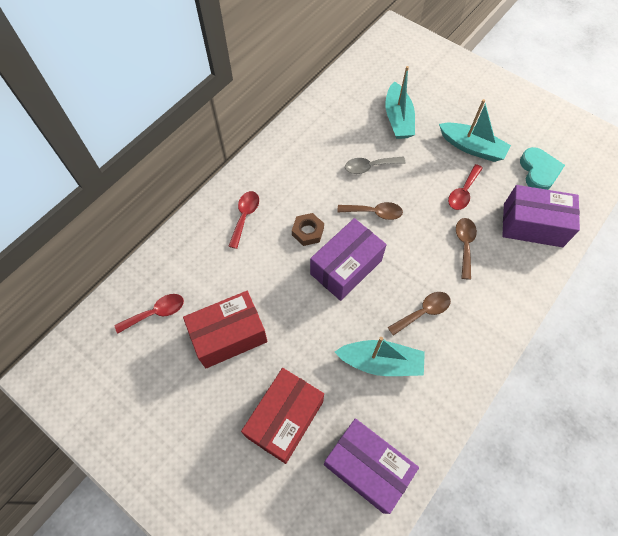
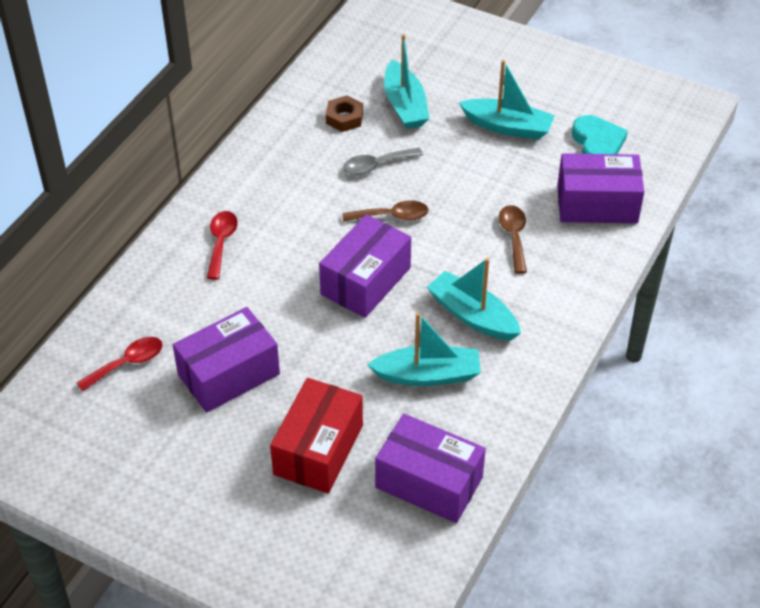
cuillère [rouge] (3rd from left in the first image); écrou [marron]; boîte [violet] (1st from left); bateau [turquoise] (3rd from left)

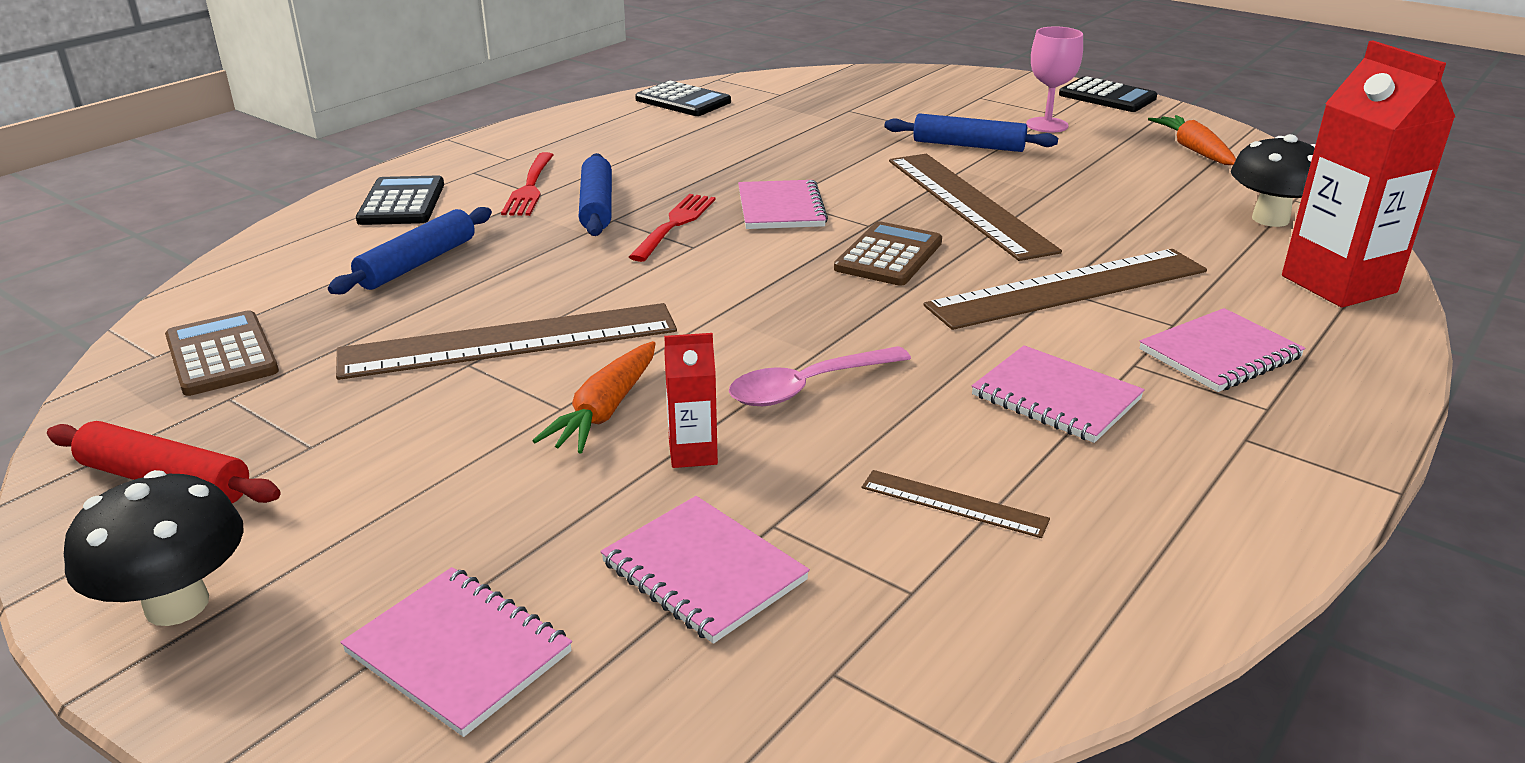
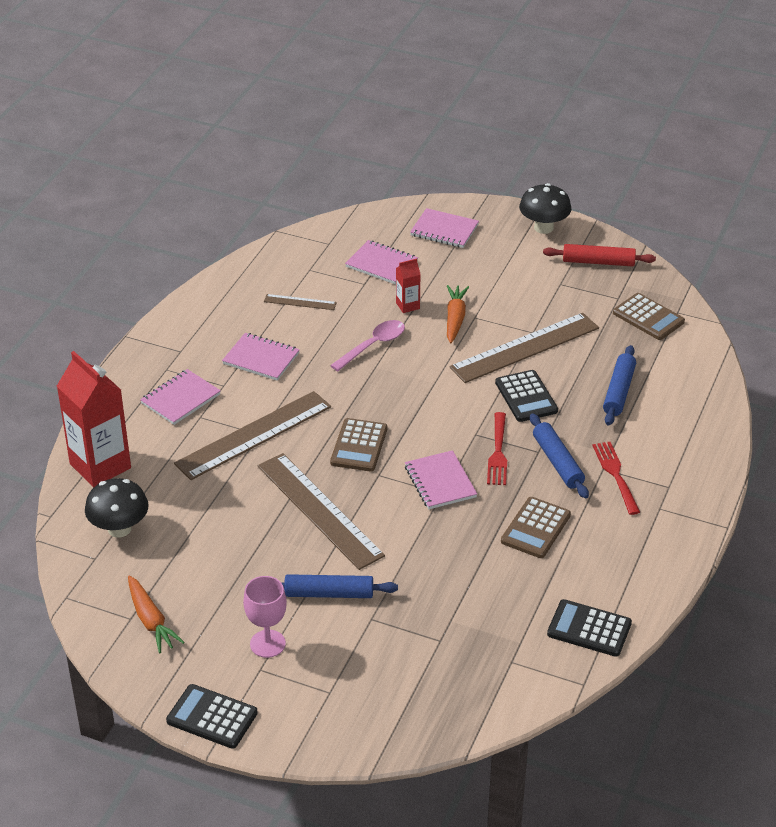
calculatrice [noir] (2nd from left); calculatrice [marron] (2nd from left)

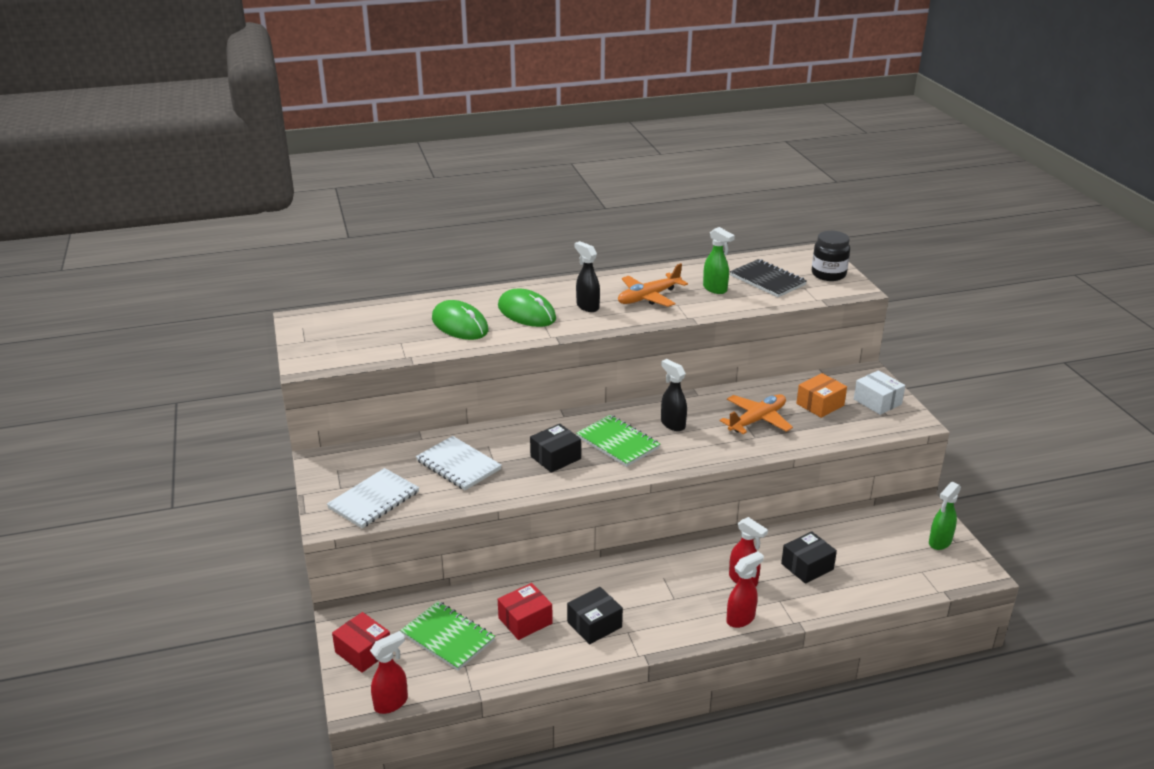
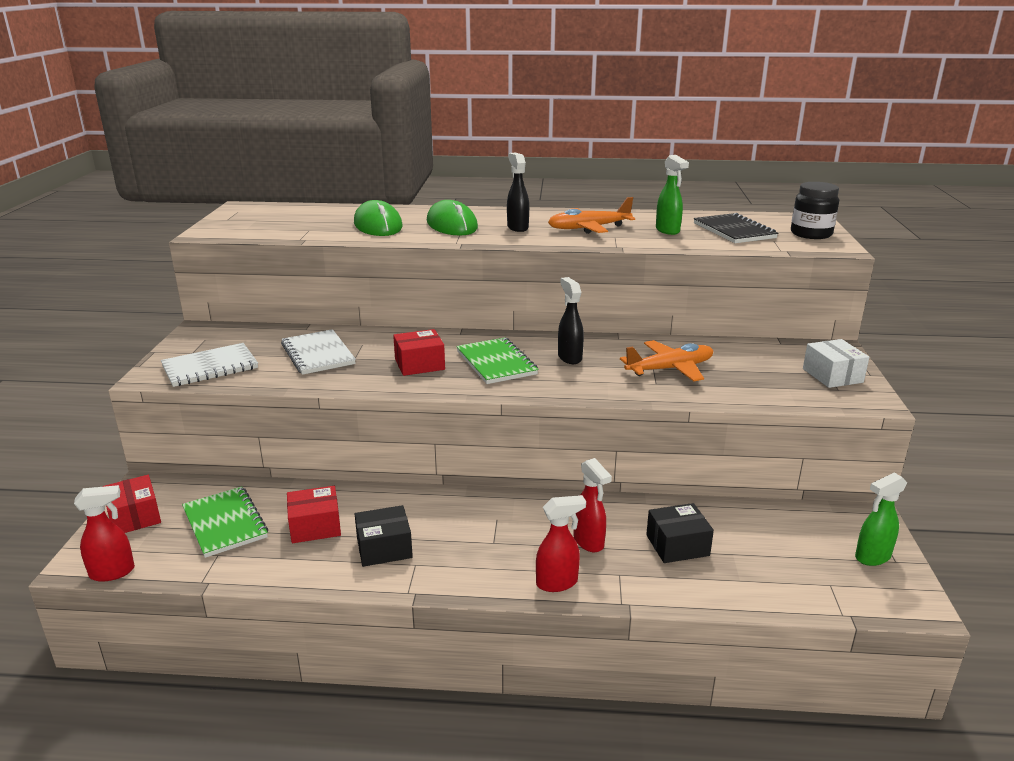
boîte [orange]; boîte [rouge] (3rd from left)

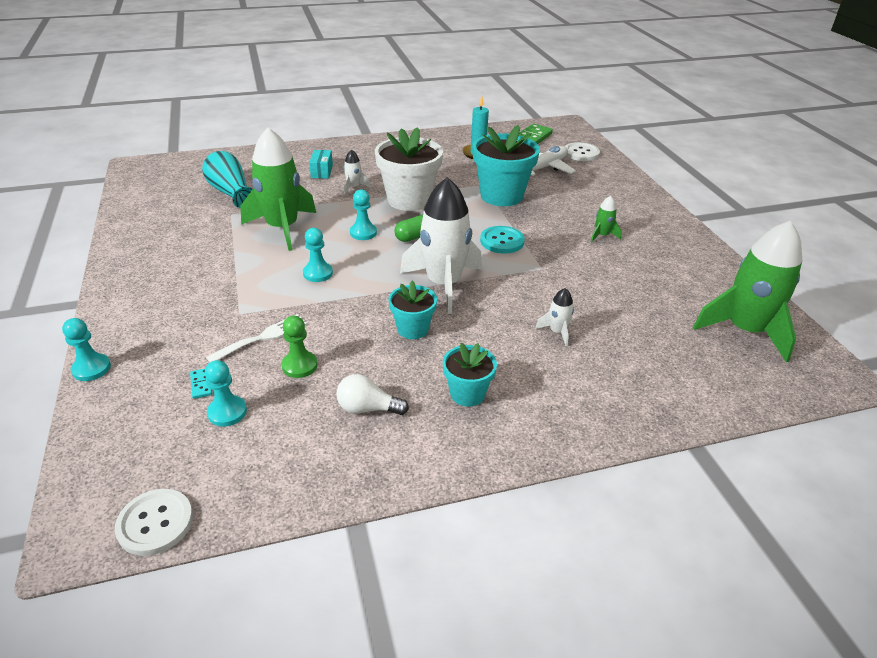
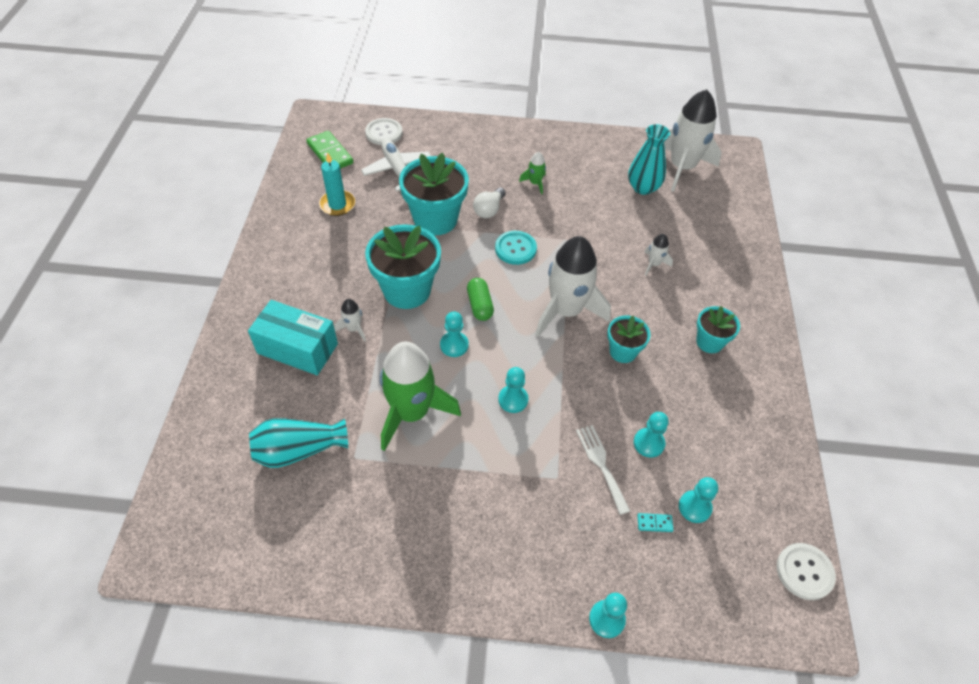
pot de fleurs [turquoise] (1st from left); boîte [turquoise]; fusée [blanc] (4th from left); pion [turquoise] (4th from left); ampoule [blanc]; vase [turquoise] (2nd from left)

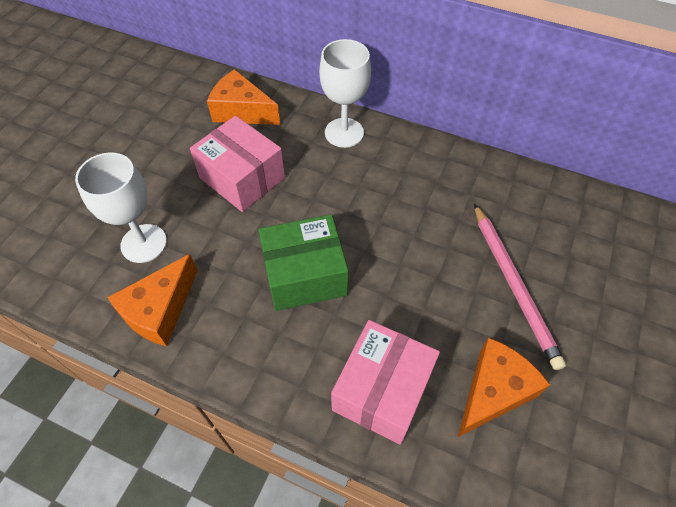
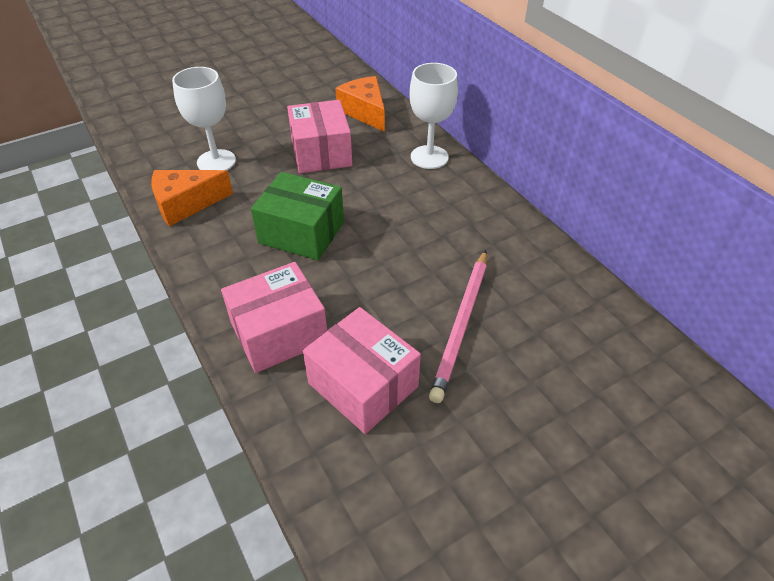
boîte [rose] (3rd from left)

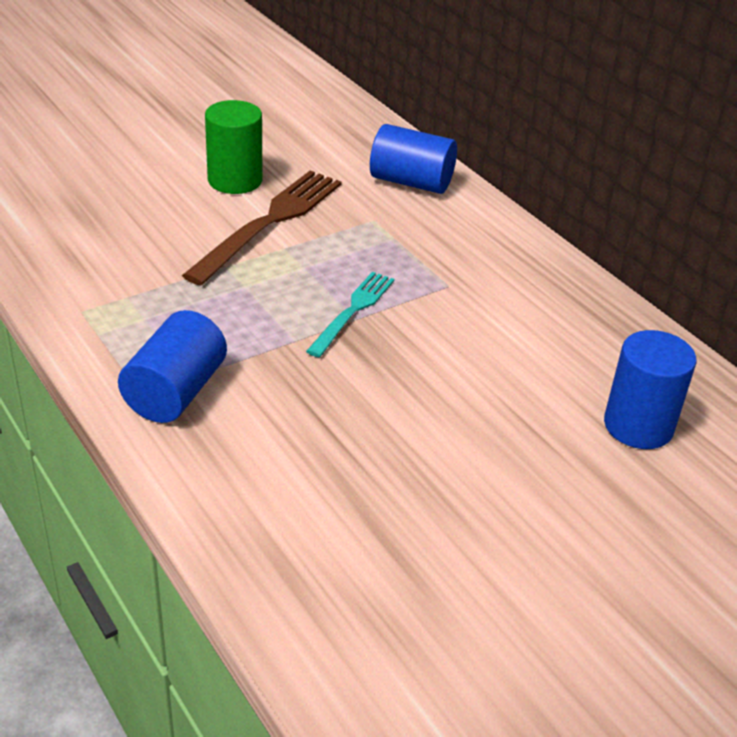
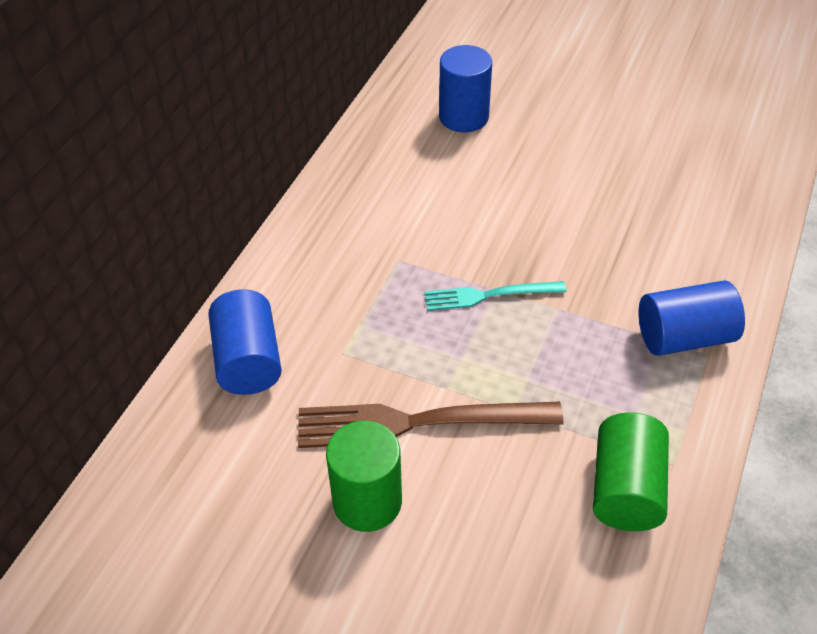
cylindre [vert] (2nd from left)

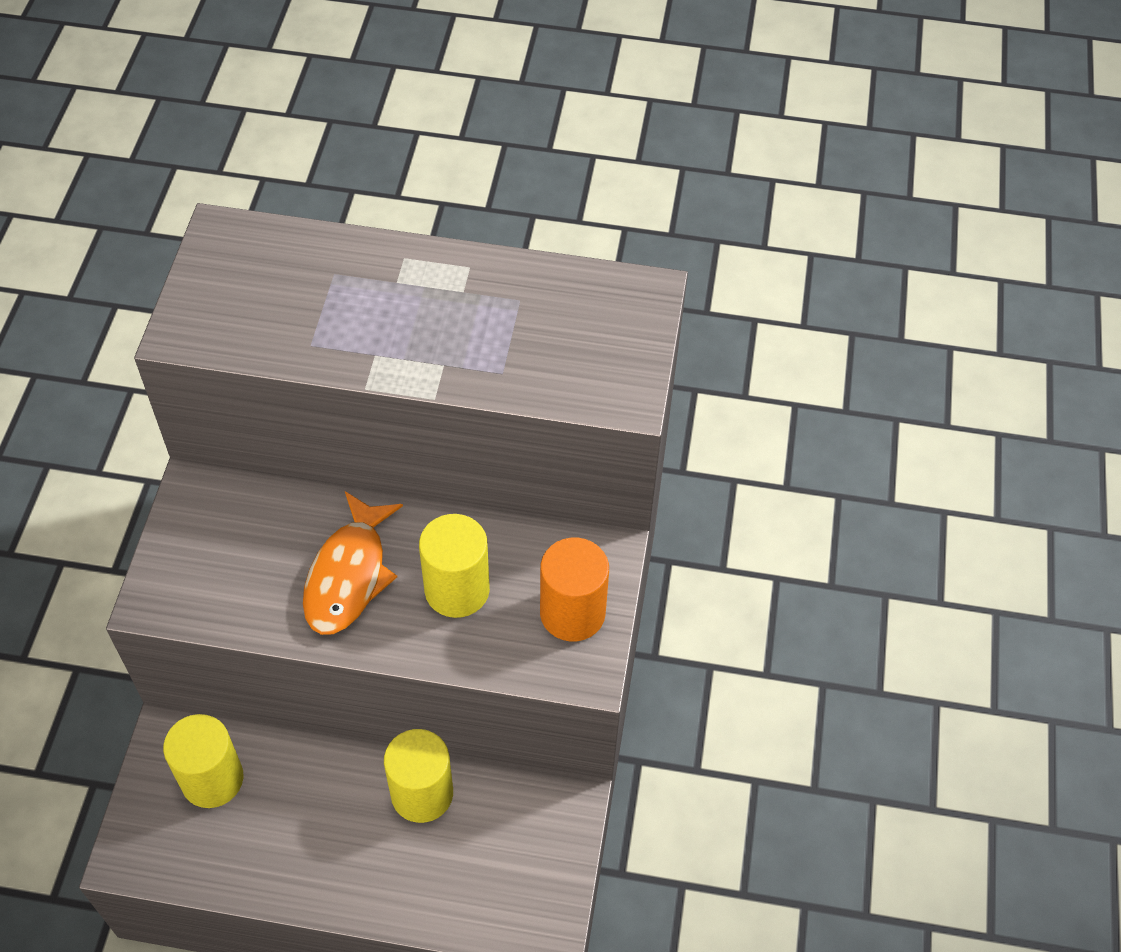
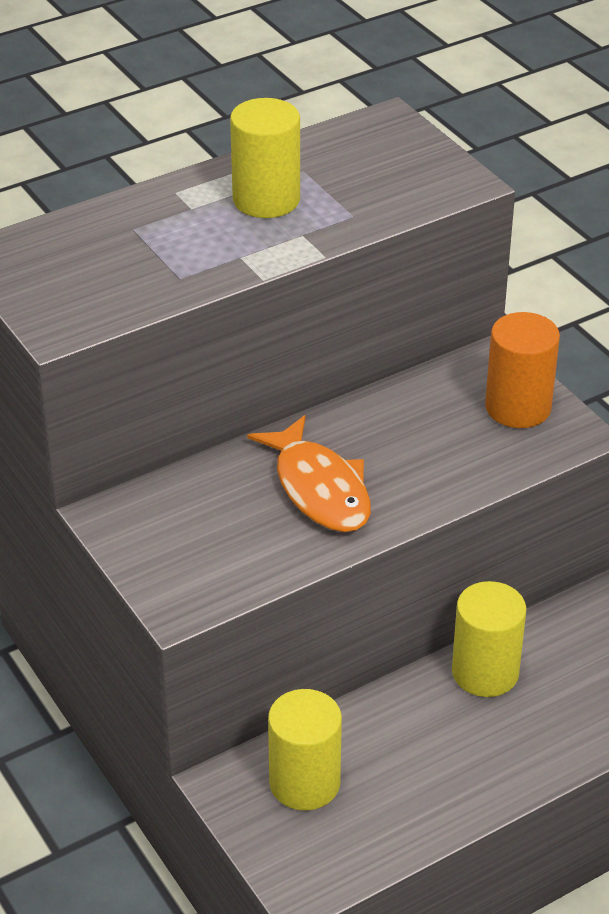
cylindre [jaune] (1st from left)

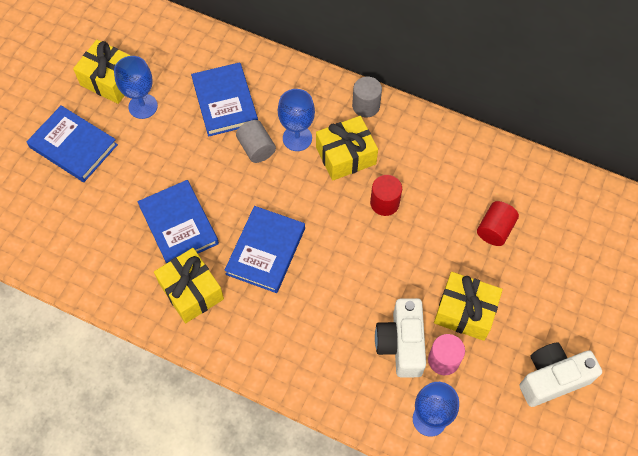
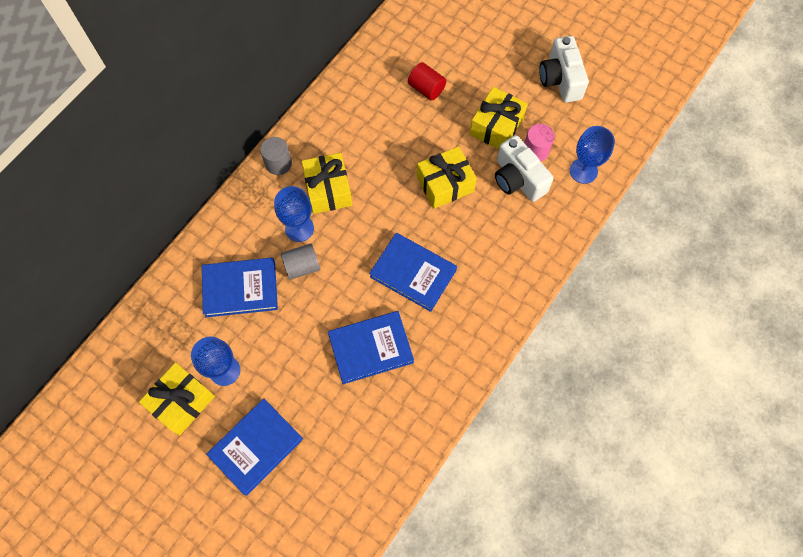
cylindre [rouge] (1st from left in the first image); cadeau [jaune] (3rd from left); appareil photo [blanc] (1st from left)

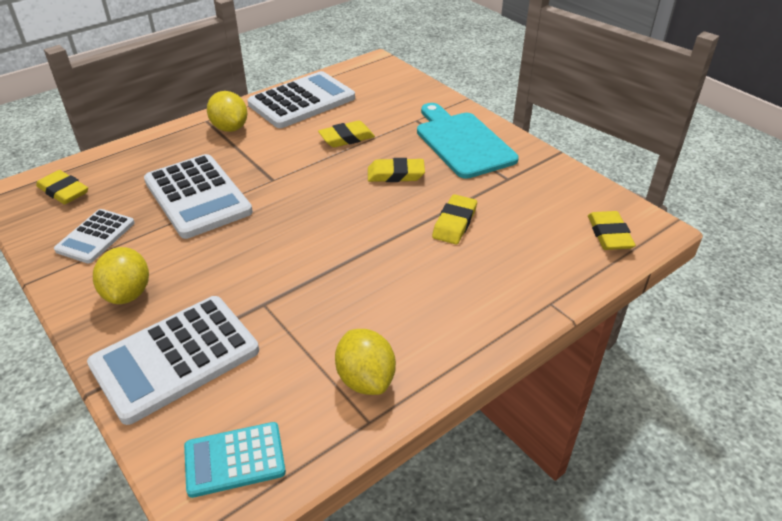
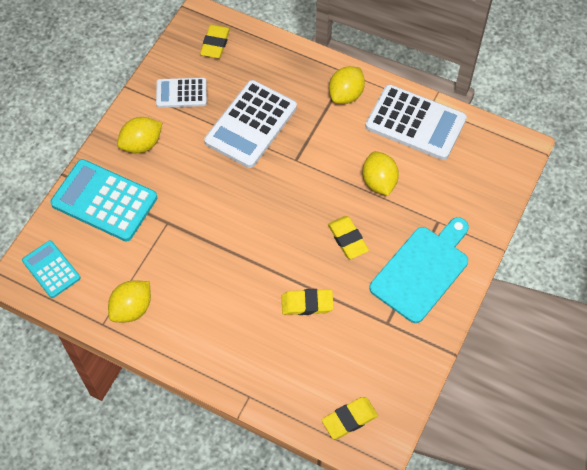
citron [jaune] (4th from left); calculatrice [turquoise] (2nd from left)

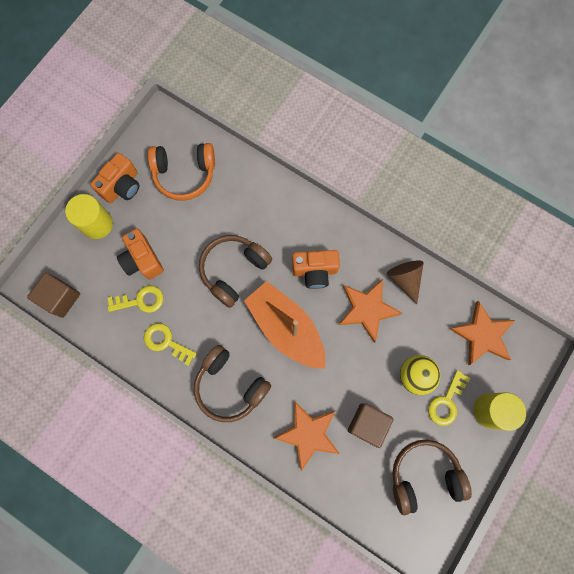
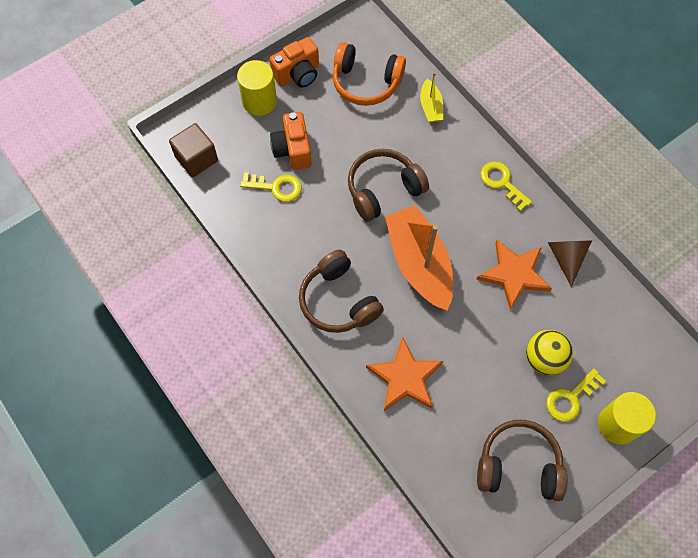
appareil photo [orange] (3rd from left in the first image); étoile [orange] (3rd from left in the first image); clé [jaune] (2nd from left); cube [marron] (2nd from left in the first image); bateau [jaune]

